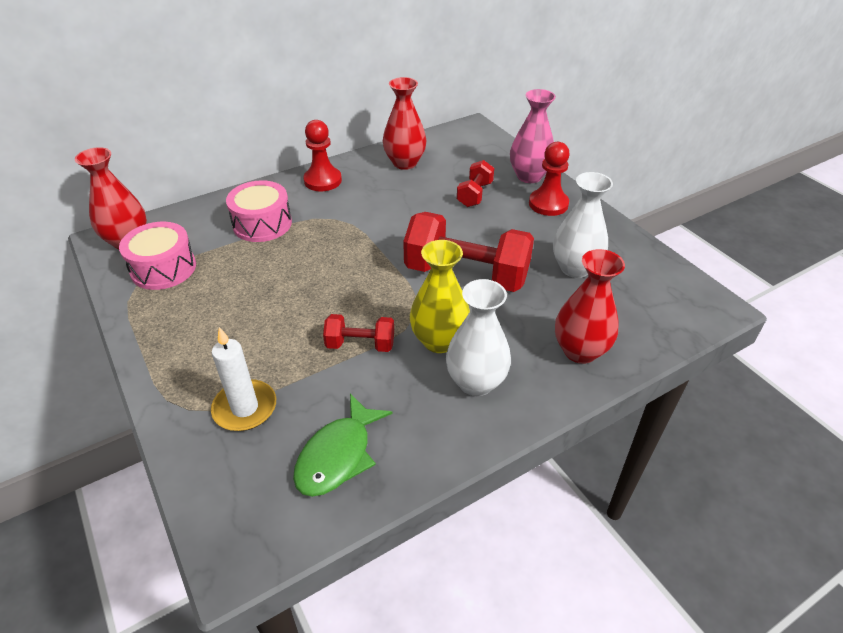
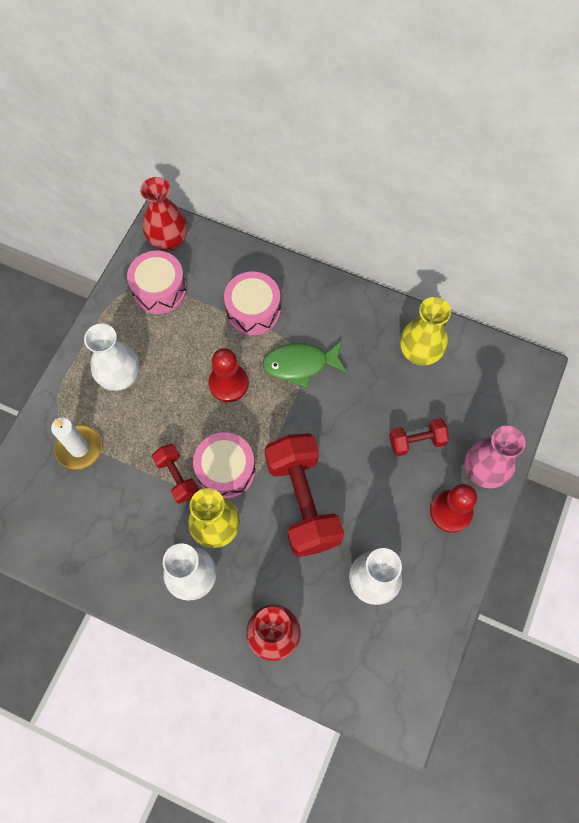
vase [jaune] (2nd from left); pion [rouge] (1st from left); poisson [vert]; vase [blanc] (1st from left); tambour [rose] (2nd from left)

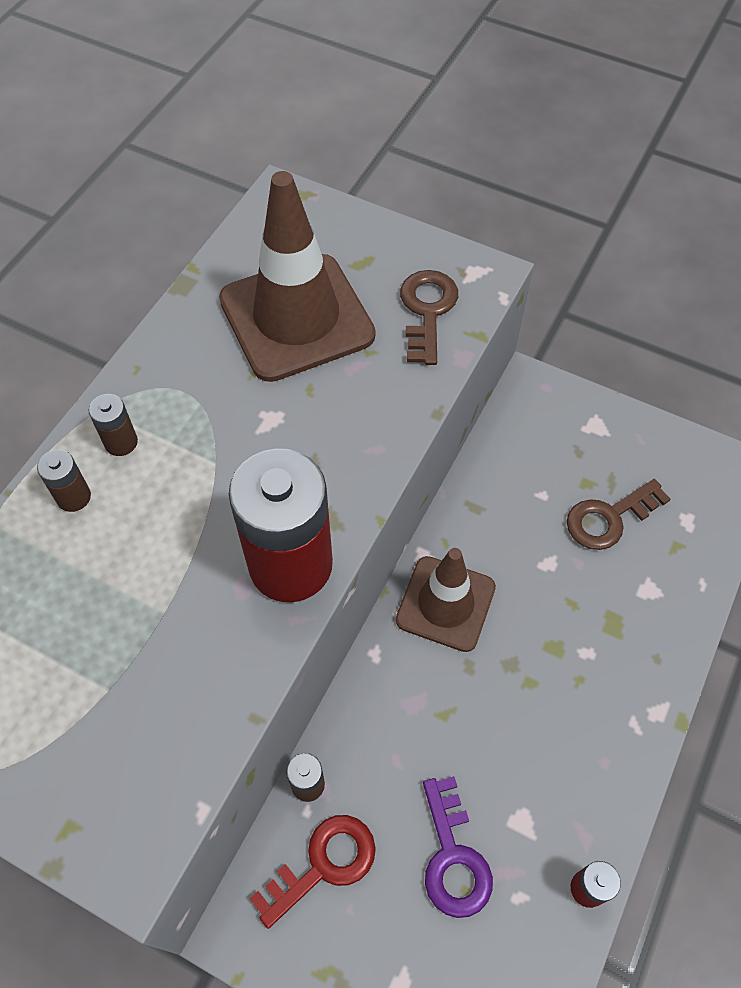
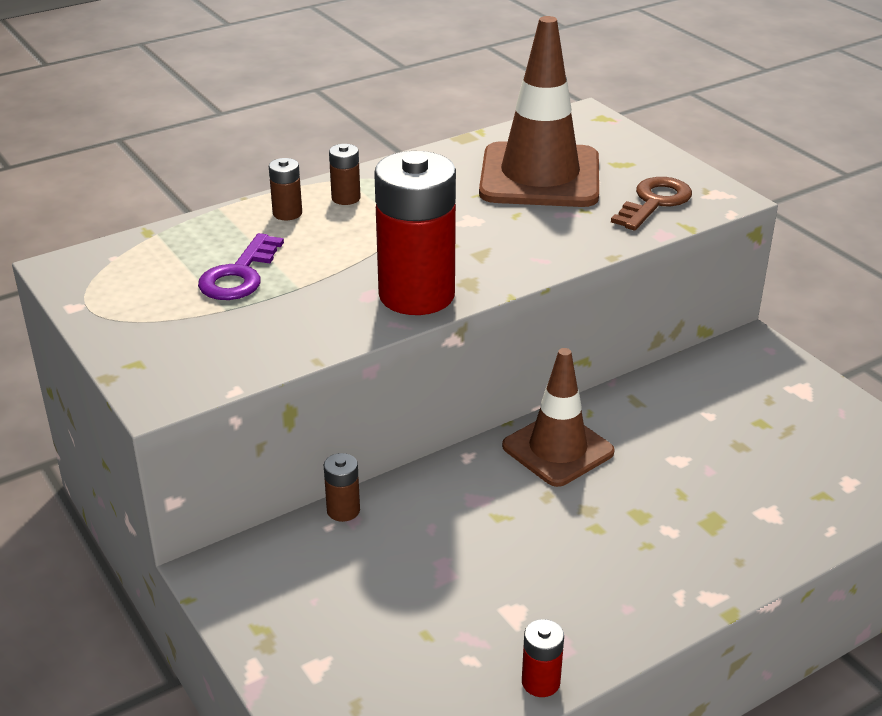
clé [marron] (2nd from left in the first image); clé [violet]; clé [rouge]

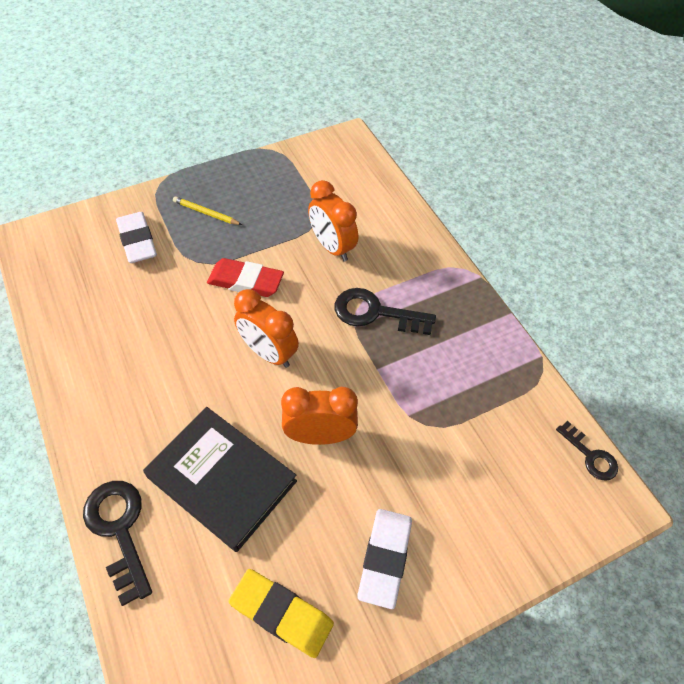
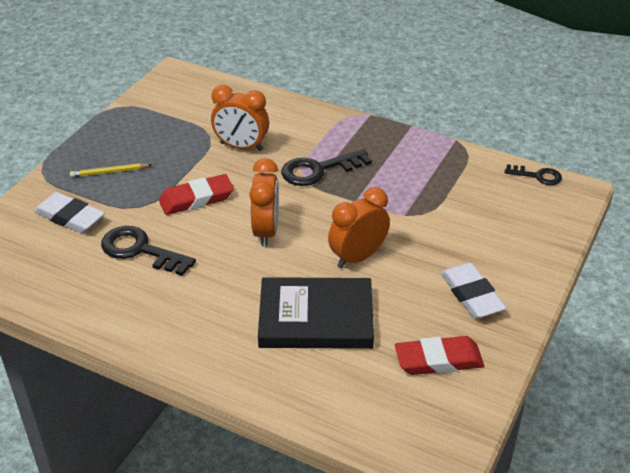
réveil [orange] (2nd from left); clé [noir] (1st from left); gomme [rouge] (2nd from left)

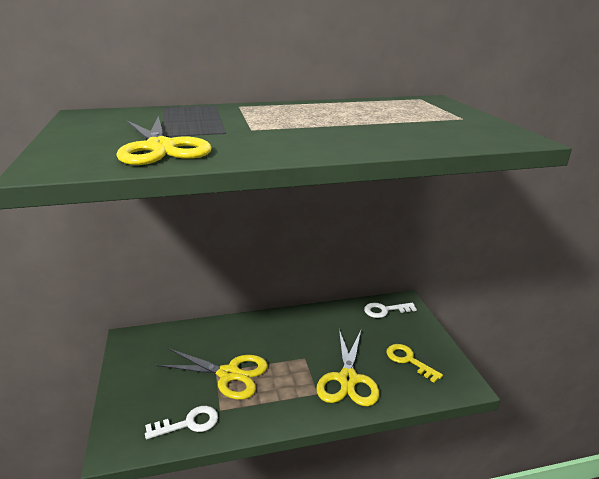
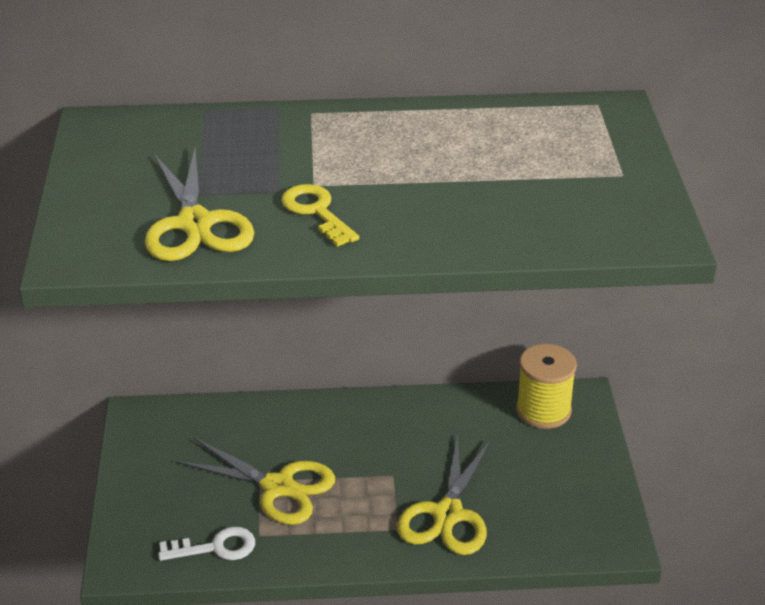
bobine [jaune]; clé [jaune]

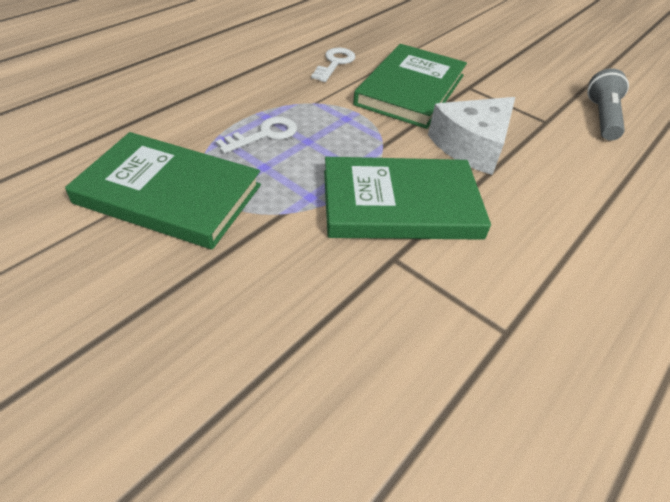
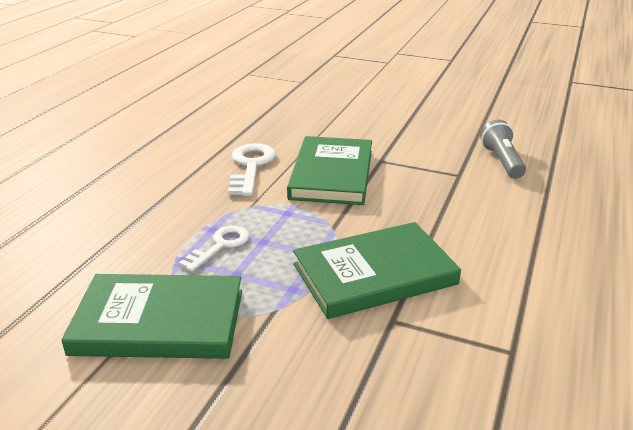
clé [blanc] (2nd from left); fromage [blanc]

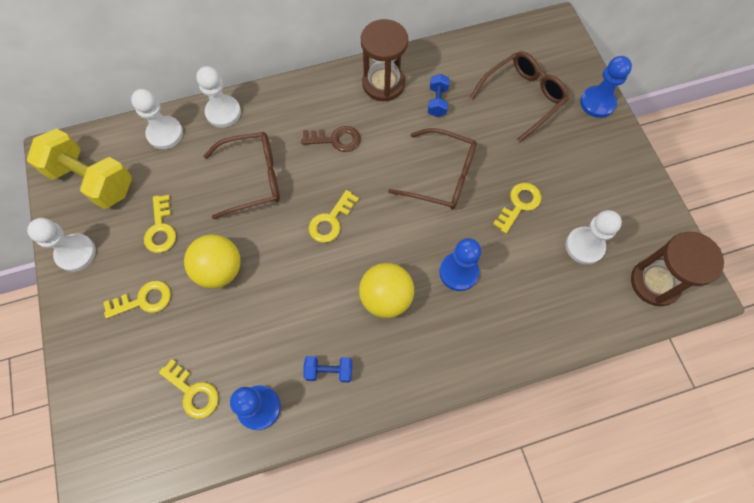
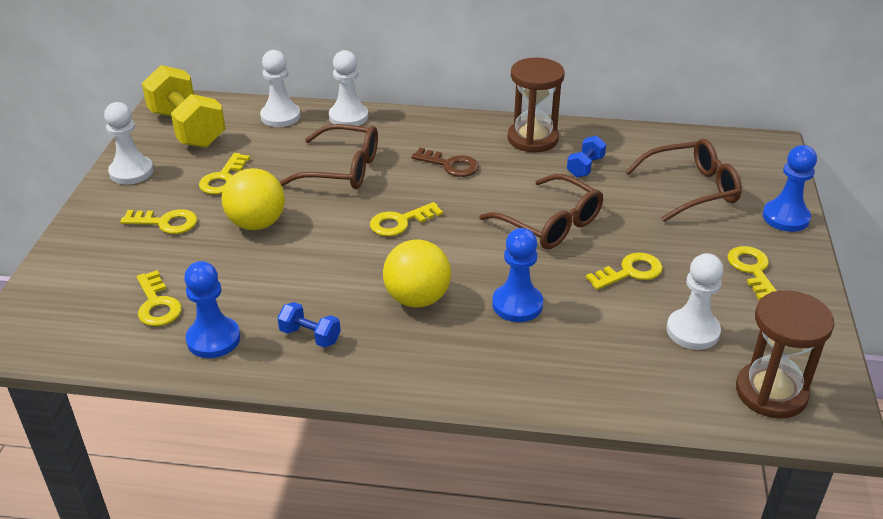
clé [jaune] (6th from left)

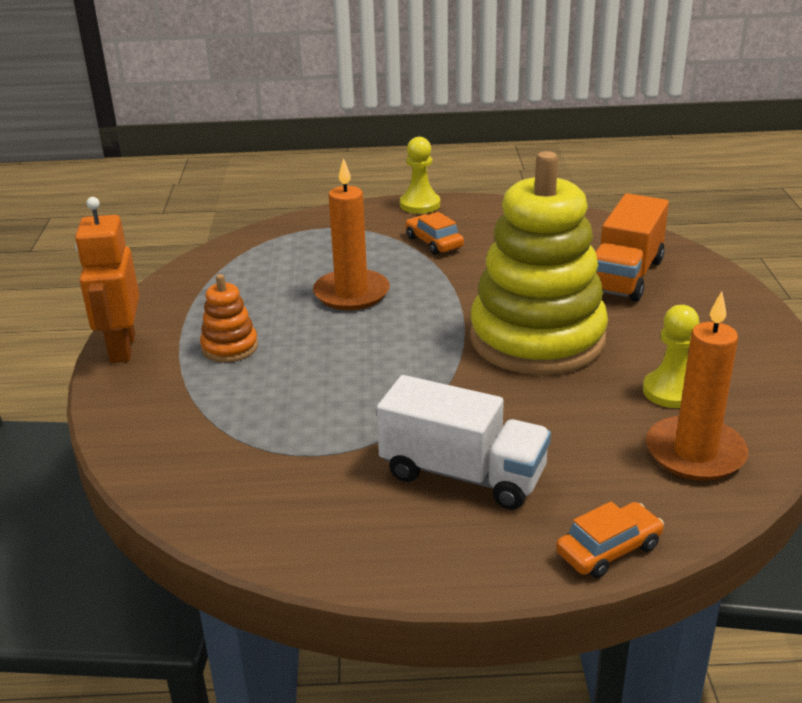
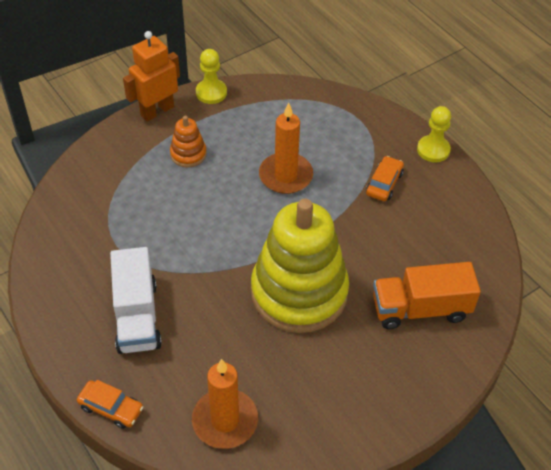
pion [jaune] (1st from left)

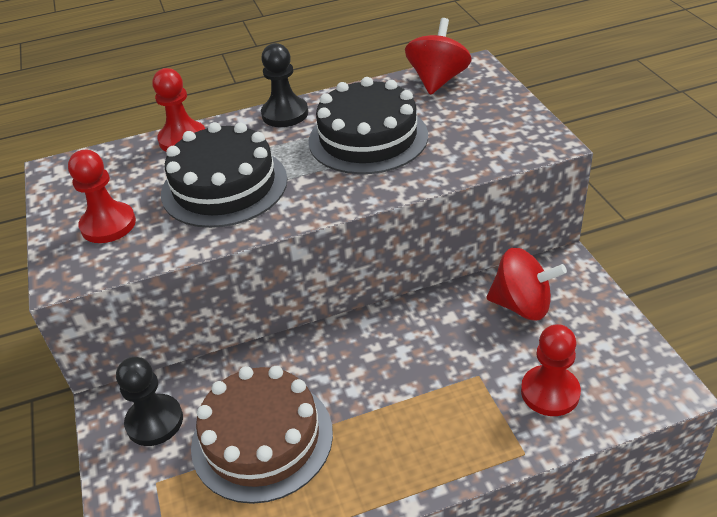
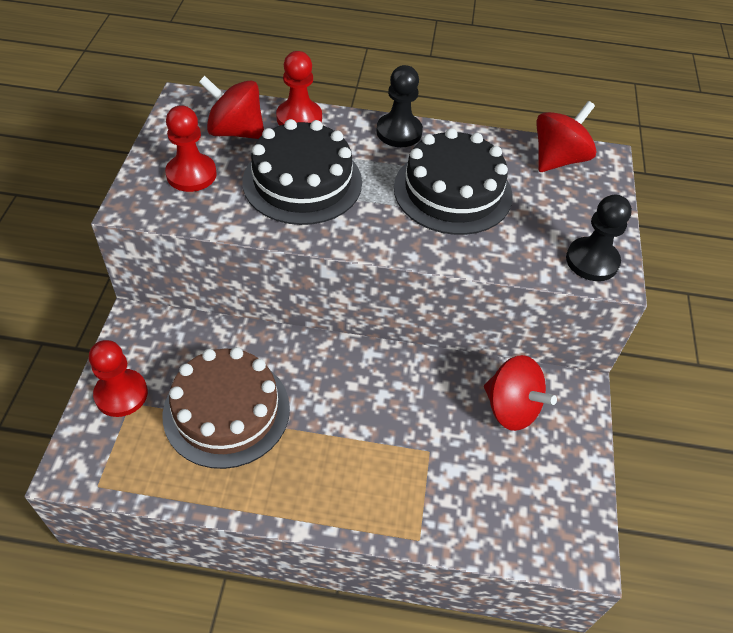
pion [rouge] (1st from left); pion [noir] (2nd from left); toupie [rouge] (1st from left)

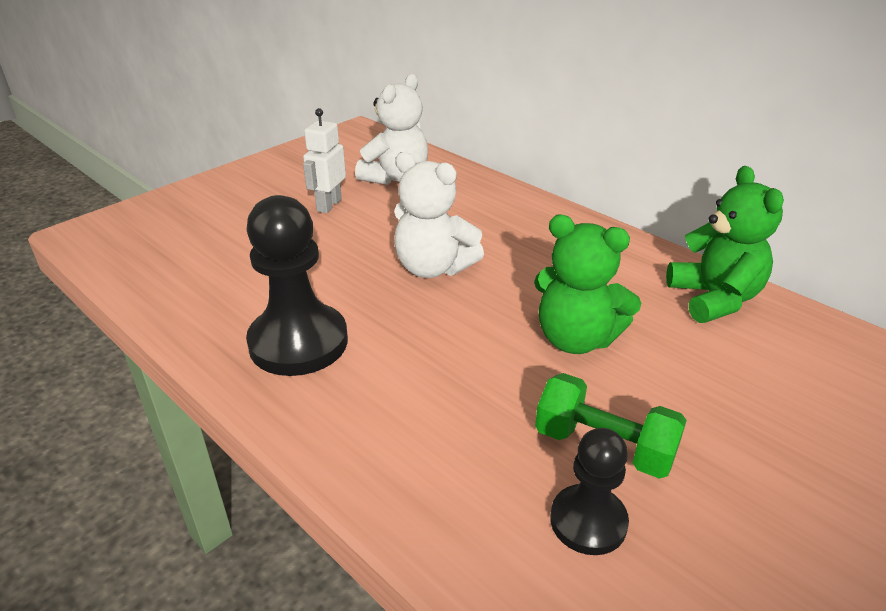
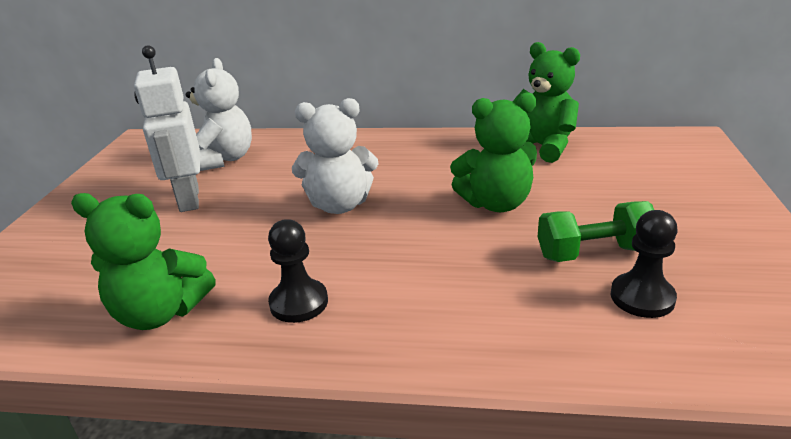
robot [blanc]; pion [noir] (1st from left); ours en peluche [vert] (1st from left)

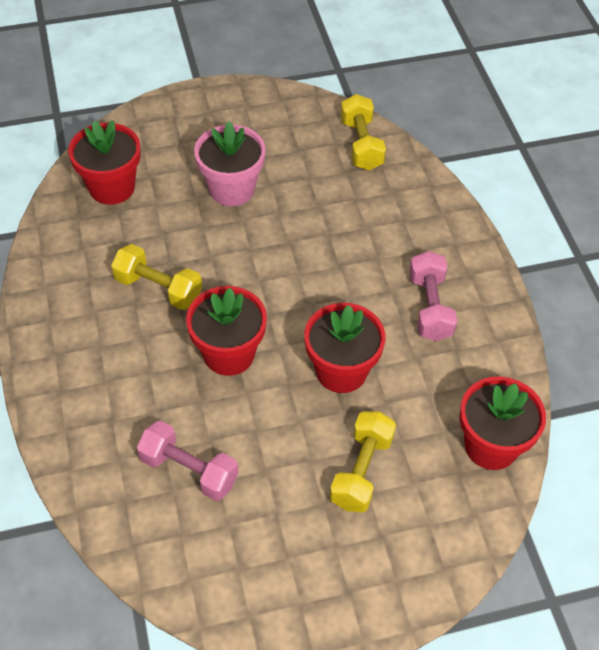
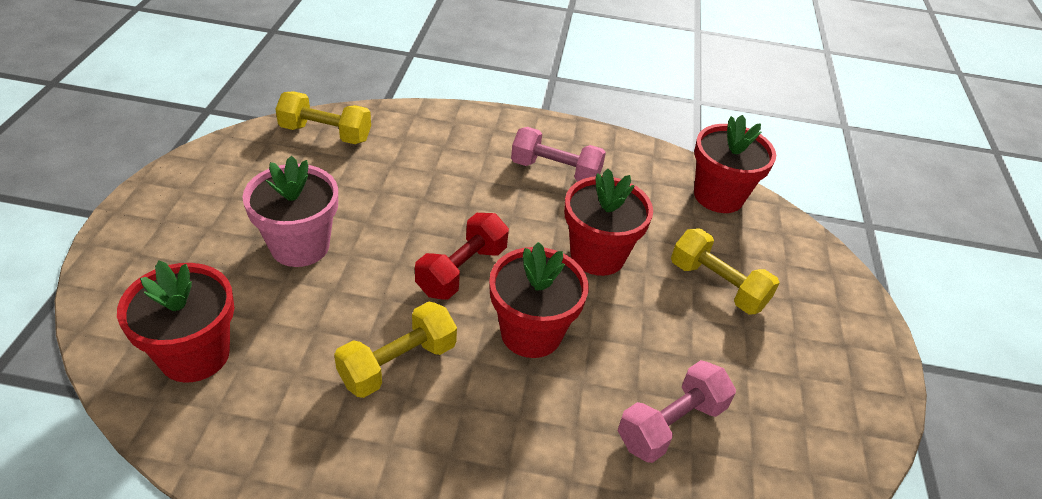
haltère [rouge]

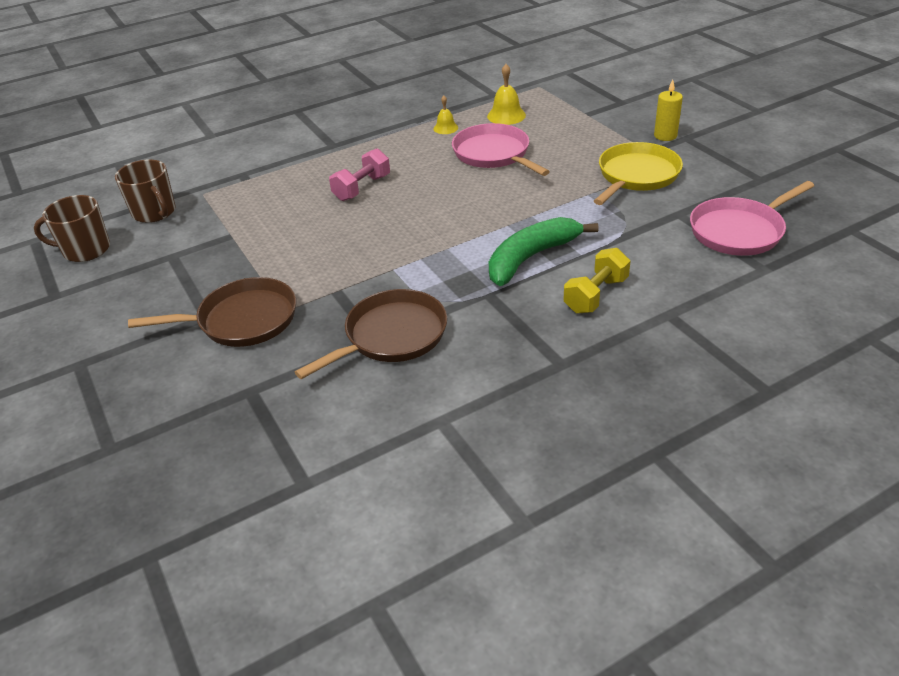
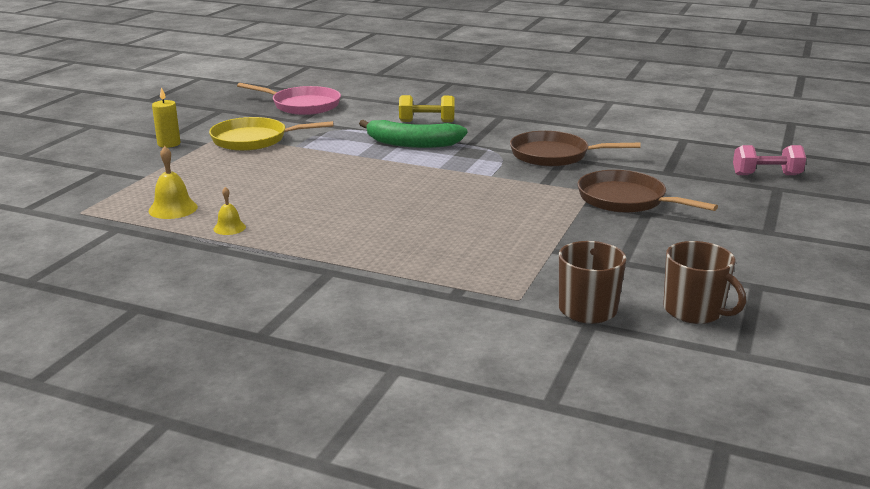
poêle [rose] (1st from left in the first image); haltère [rose]

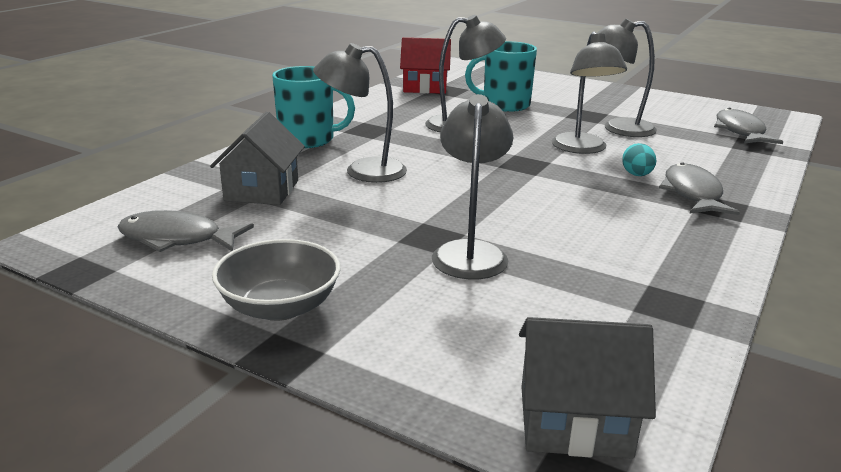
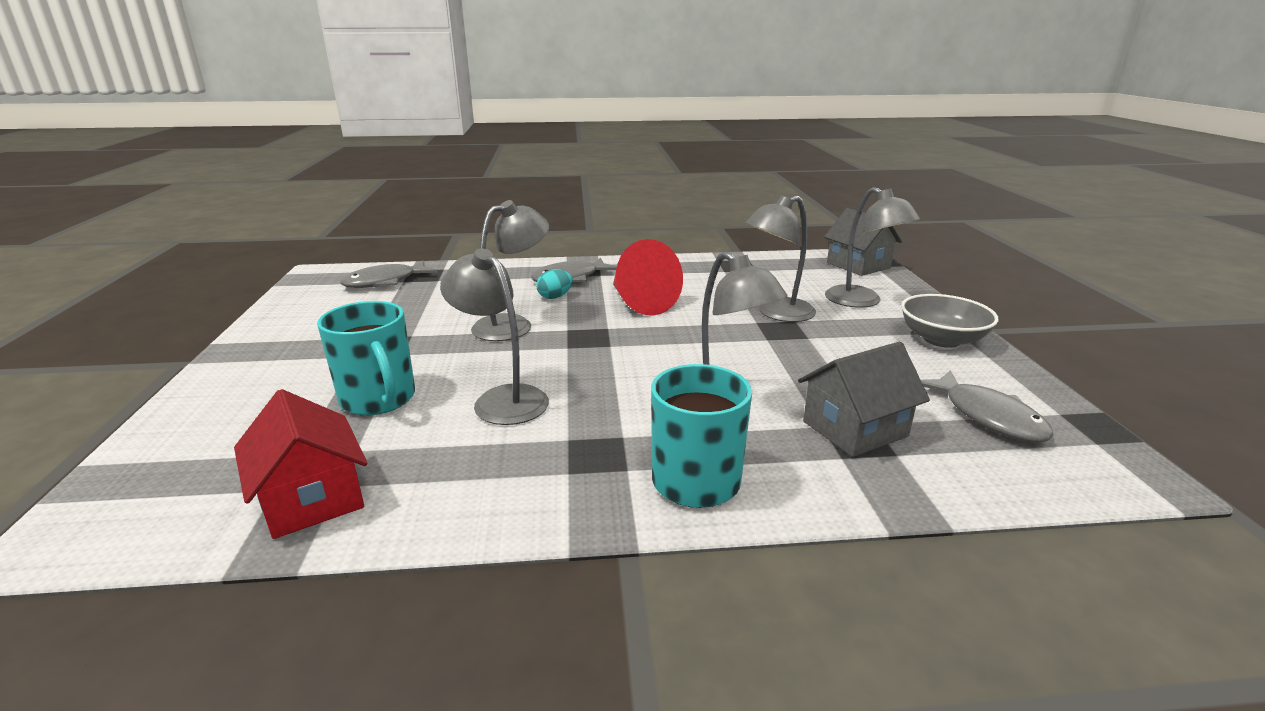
lampe [gris] (5th from left); cône [rouge]

